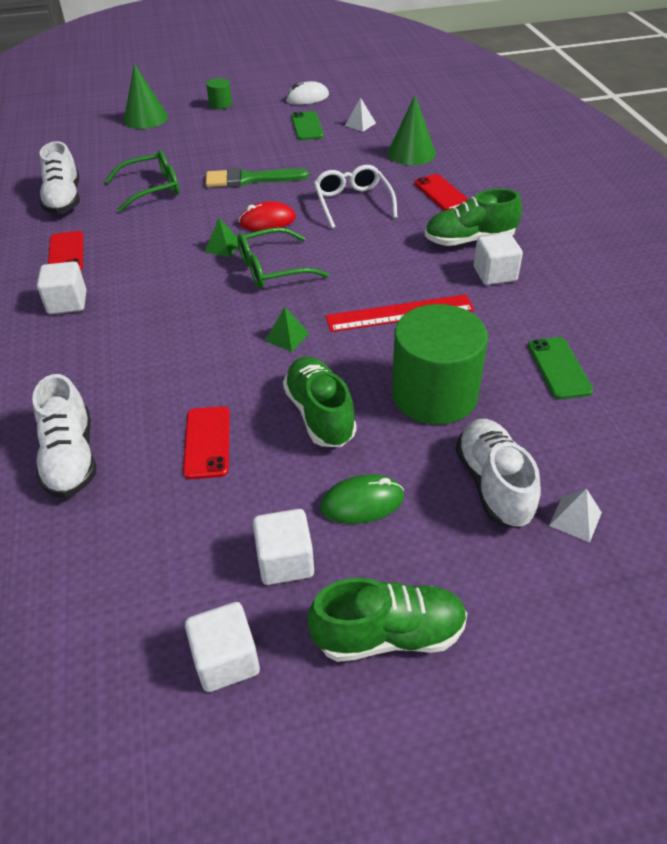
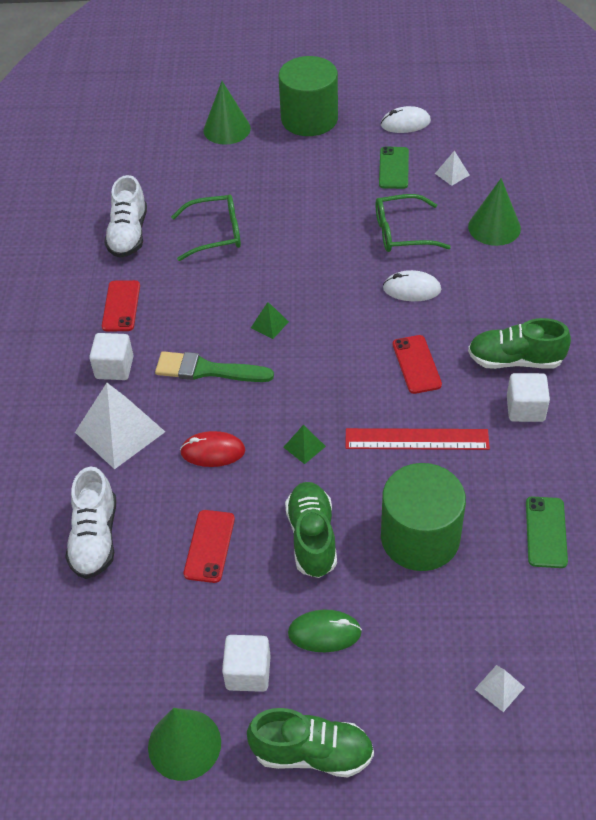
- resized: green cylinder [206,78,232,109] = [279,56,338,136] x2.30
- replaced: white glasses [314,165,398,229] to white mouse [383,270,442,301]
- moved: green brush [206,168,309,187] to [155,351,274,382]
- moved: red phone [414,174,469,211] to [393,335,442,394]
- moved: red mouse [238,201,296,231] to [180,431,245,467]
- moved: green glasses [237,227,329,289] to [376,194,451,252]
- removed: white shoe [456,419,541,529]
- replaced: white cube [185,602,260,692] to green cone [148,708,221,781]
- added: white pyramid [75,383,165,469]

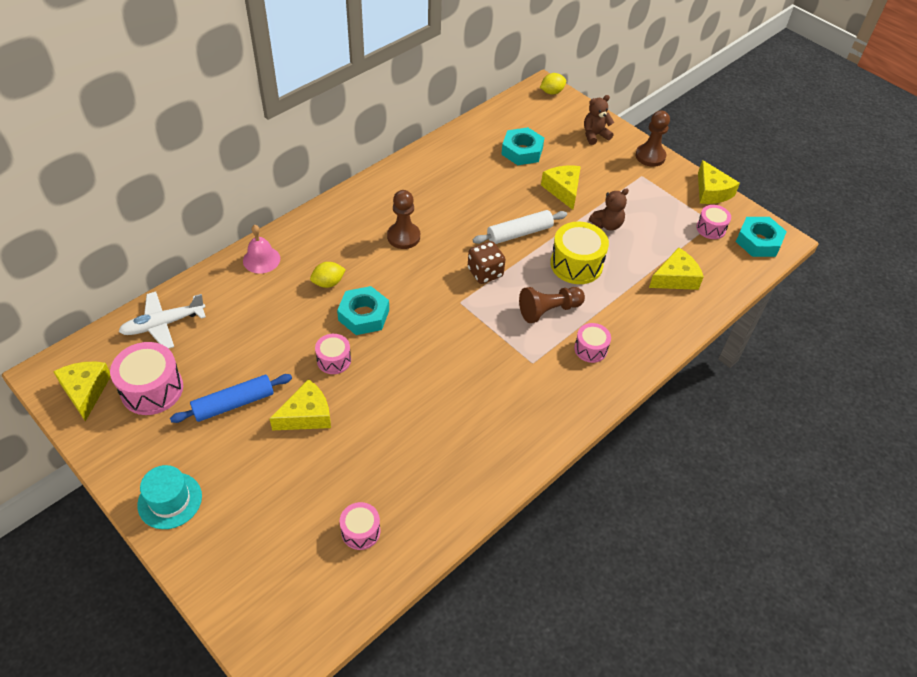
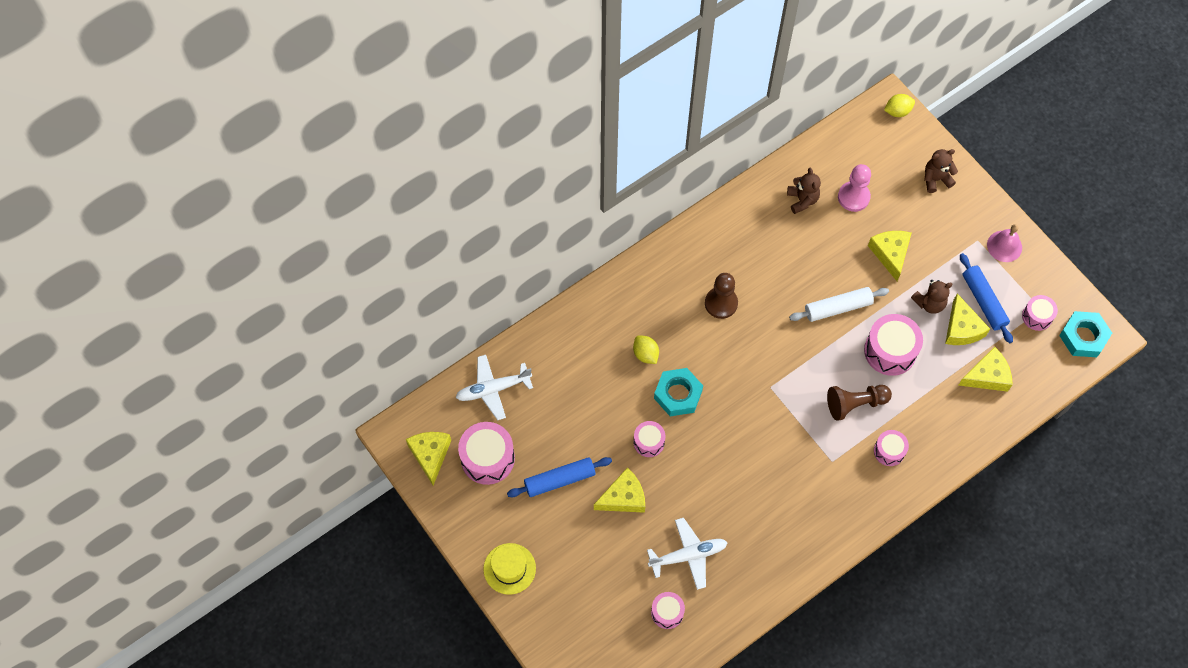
- removed: brown pawn [636,110,670,167]
- replaced: turquoise nut [501,127,544,165] to pink pawn [838,164,871,212]
- moved: yellow cheese [698,160,740,204] to [945,293,990,345]
- recoloured: yellow drum [550,222,609,284] to pink drum [864,314,923,376]
- moved: pink bell [243,225,280,274] to [987,224,1022,262]
- removed: brown dice [468,241,505,284]
- turned: yellow lemon [310,262,346,288] = [633,335,659,364] 75 degrees clockwise
- recoloured: turquoise hat [137,465,202,529] to yellow hat [483,543,536,595]
- added: brown teddy bear [787,168,821,214]
- added: blue rolling pin [960,253,1013,343]
- added: white plane [647,518,728,590]

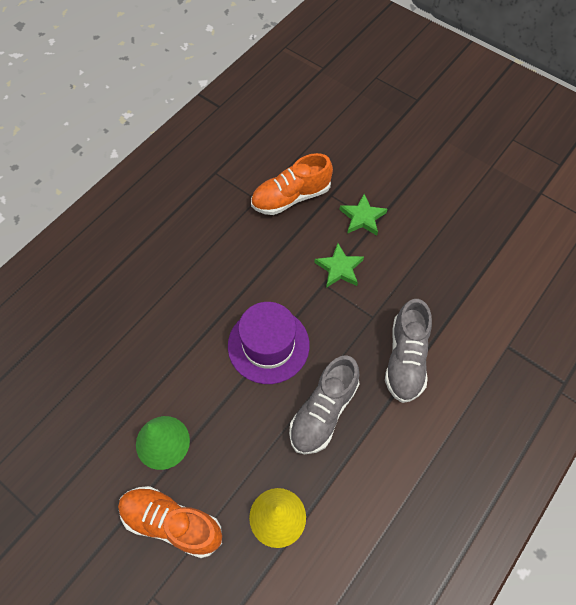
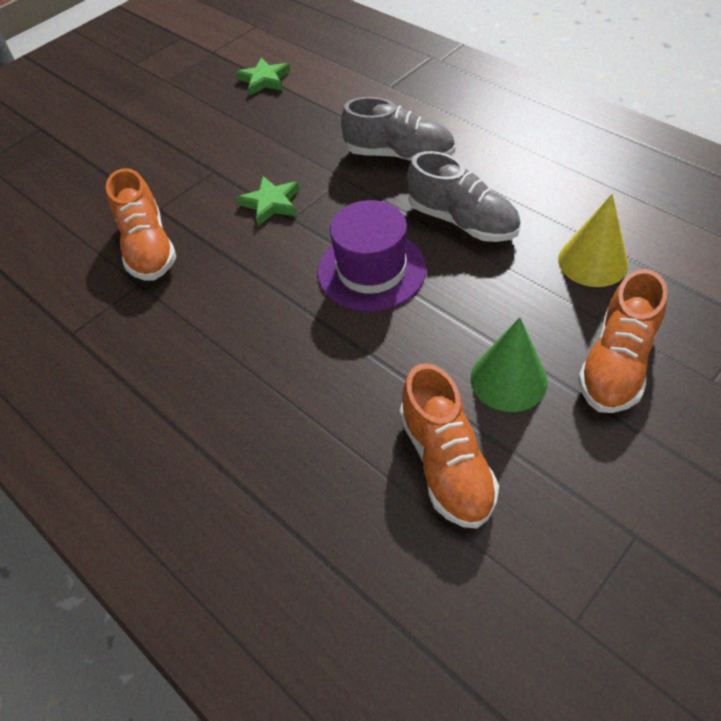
- moved: green star [340,194,387,236] to [236,58,290,95]
- added: orange shoe [400,363,499,528]

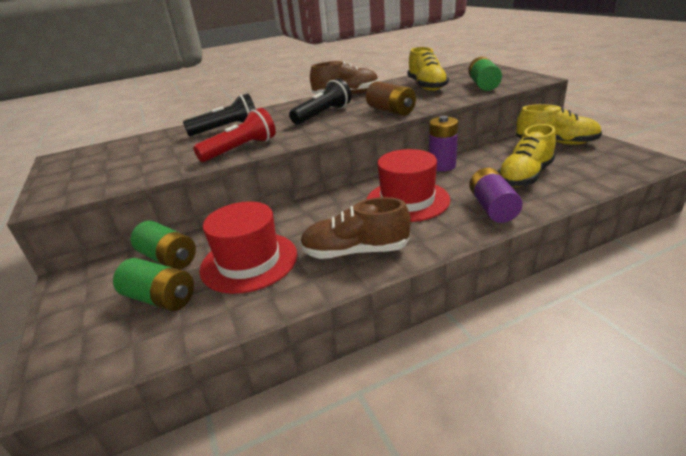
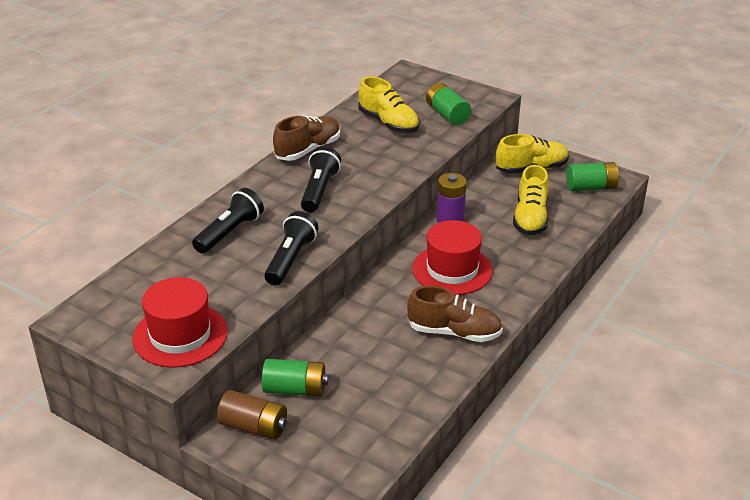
- moved: brown battery [366,81,416,116] to [217,390,287,440]
- recoloured: red flashlight [193,108,276,162] to black flashlight [264,211,319,286]
- removed: purple battery [469,168,523,223]
- turned: brown shoe [300,197,411,259] = [407,286,503,342] 135 degrees counterclockwise
- moved: red hat [199,201,297,294] to [132,277,228,368]
- moved: green battery [113,258,194,311] to [566,162,620,191]

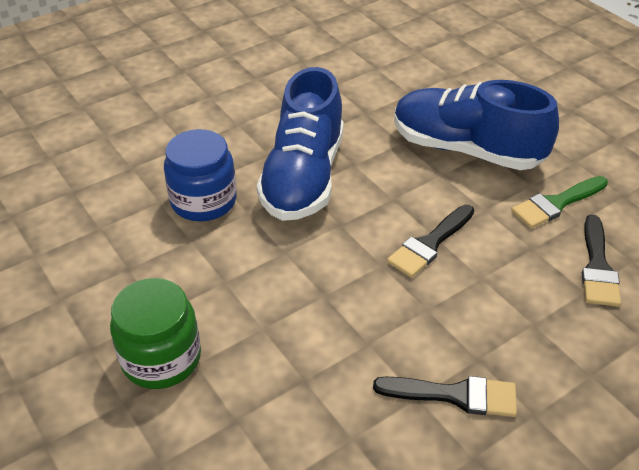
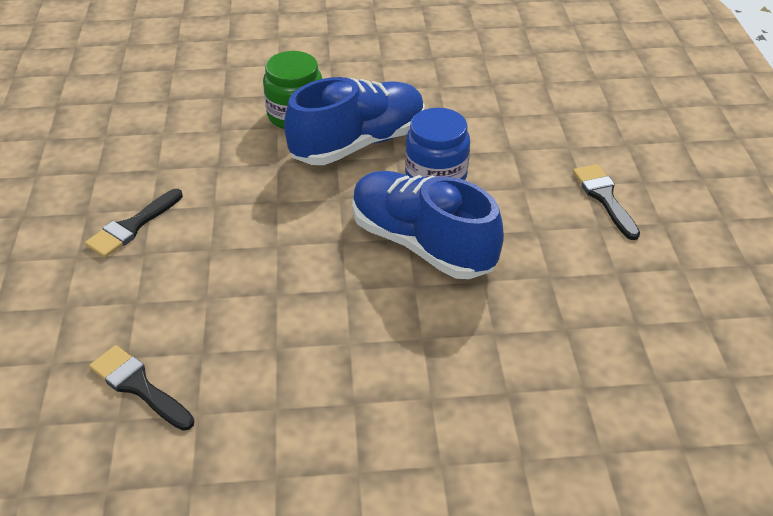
- moved: blue shoe [394,80,559,170] to [284,77,425,165]
- removed: green brush [511,176,608,228]
- moved: black brush [387,205,474,278] to [573,164,640,240]

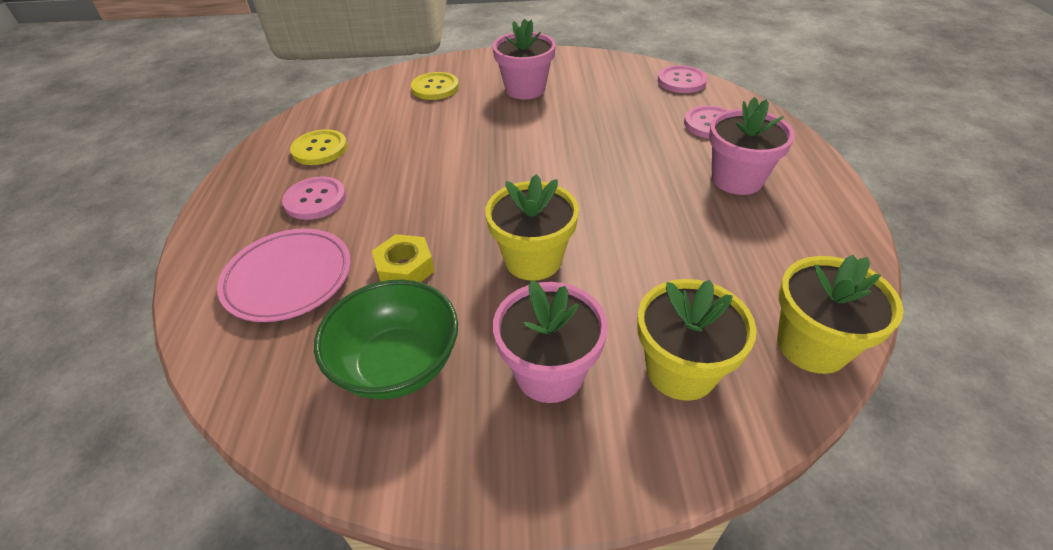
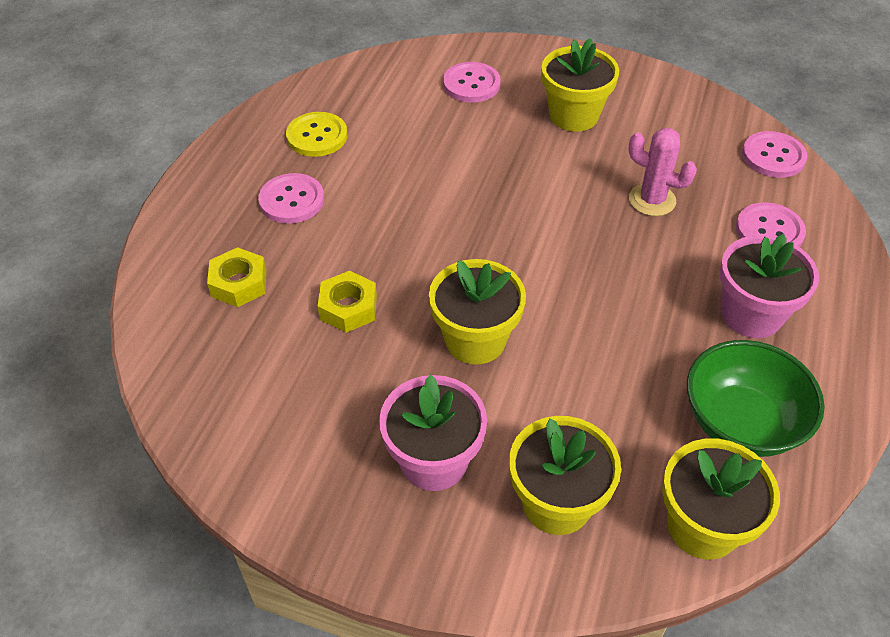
- recoloured: pink flower pot [492,19,556,99] to yellow flower pot [542,38,619,132]
- recoloured: yellow button [411,72,459,100] to pink button [443,62,501,102]
- replaced: pink plate [217,229,351,322] to yellow nut [207,247,267,307]
- moved: green bowl [314,280,458,399] to [687,340,825,457]
- added: pink cactus [628,128,697,216]

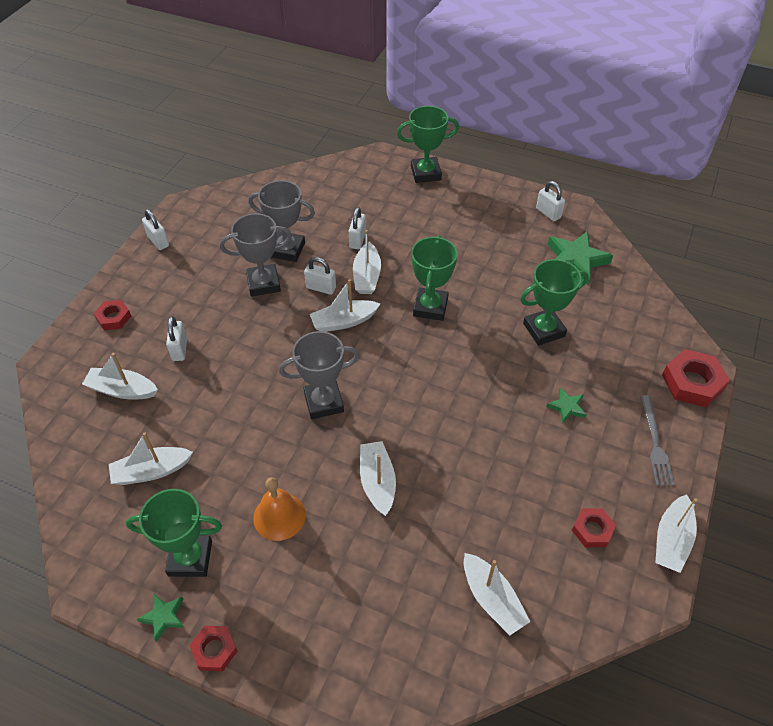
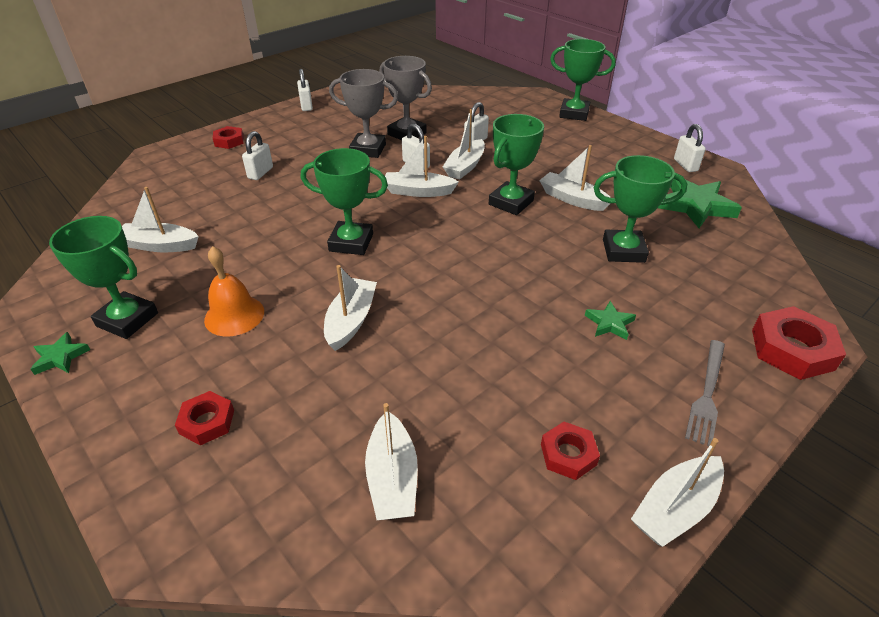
- recoloured: grey trophy [279,331,360,419] to green trophy [301,148,388,255]
- moved: white boat [82,353,158,400] to [539,145,611,211]
- moved: red nut [189,626,238,671] to [175,391,234,445]

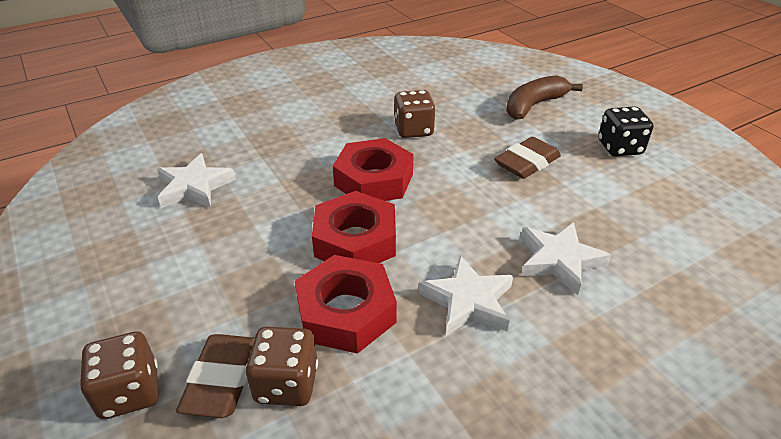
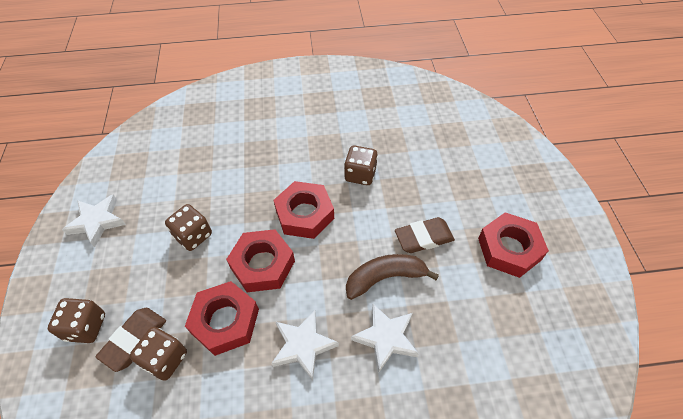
- moved: brown banana [506,75,583,120] to [346,254,439,300]
- replaced: black dice [598,106,653,157] to red nut [478,212,549,278]
- moved: white star [157,153,236,208] to [62,195,126,247]
- added: brown dice [165,204,212,251]

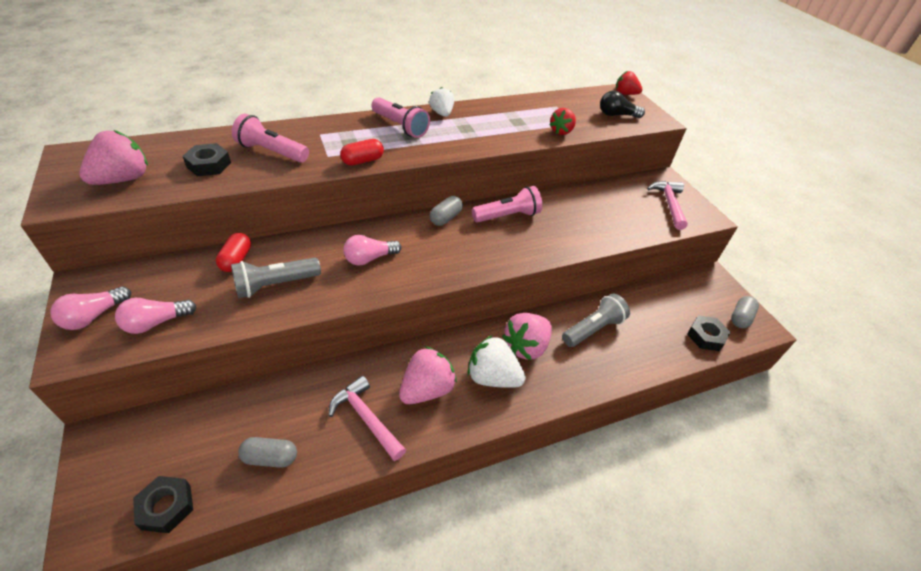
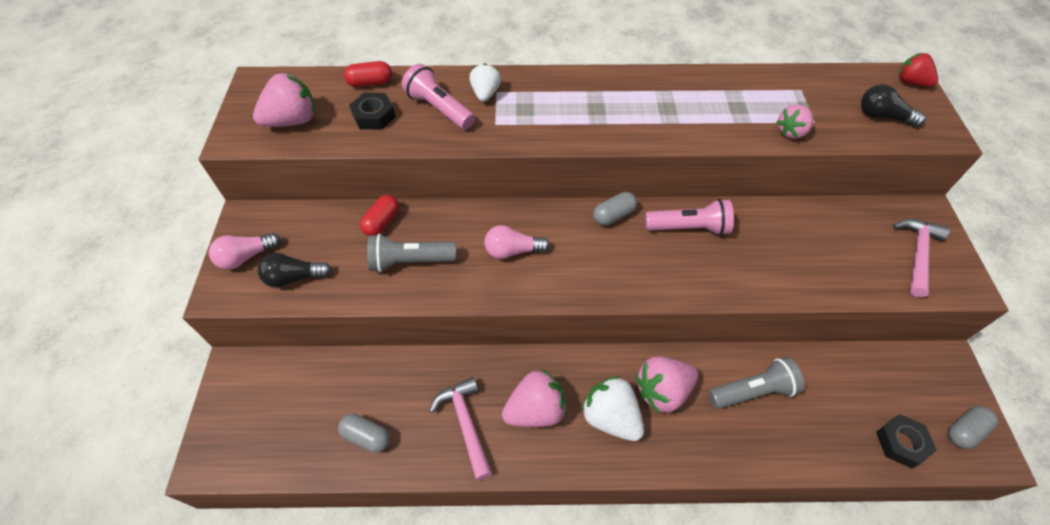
- moved: white strawberry [429,87,454,117] to [469,63,501,102]
- removed: pink flashlight [371,97,430,138]
- recoloured: red strawberry [549,108,576,135] to pink strawberry [776,104,814,139]
- moved: red capsule [340,139,384,166] to [344,61,392,87]
- recoloured: pink light bulb [115,298,197,334] to black light bulb [258,253,332,288]
- removed: black nut [133,476,193,533]

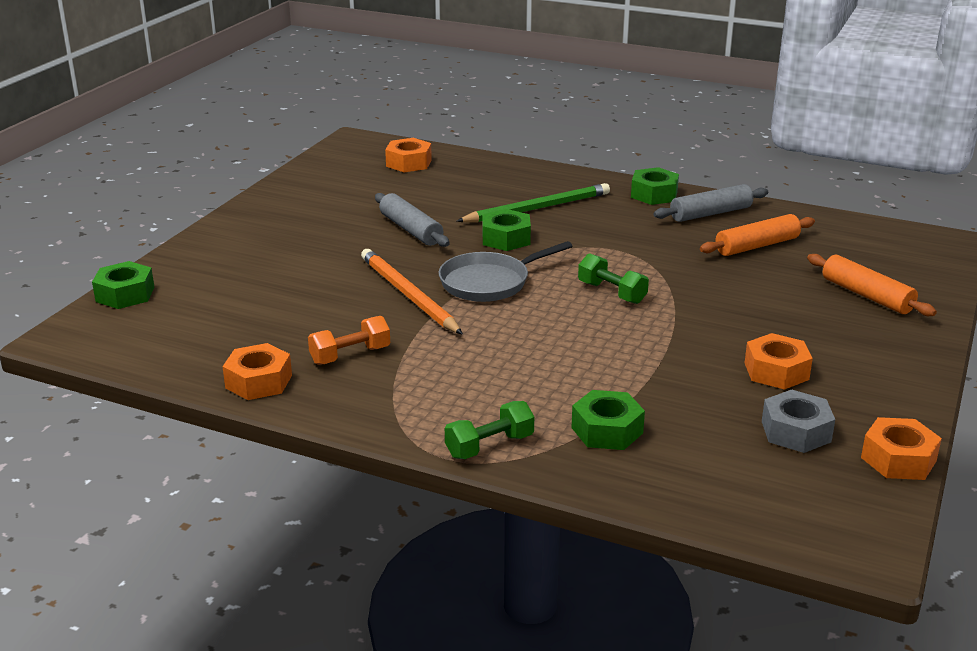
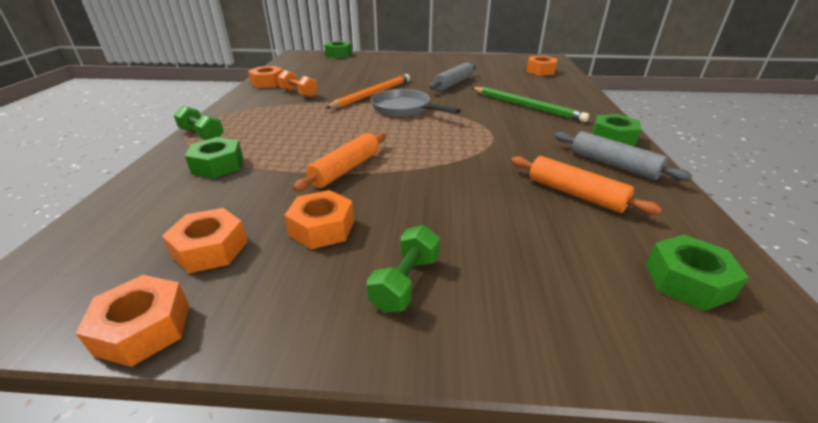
- moved: green nut [483,209,531,251] to [645,235,749,311]
- moved: green dumbbell [578,253,649,304] to [367,225,440,313]
- moved: orange rolling pin [807,254,937,316] to [293,133,386,192]
- recoloured: grey nut [762,390,835,453] to orange nut [162,208,248,273]

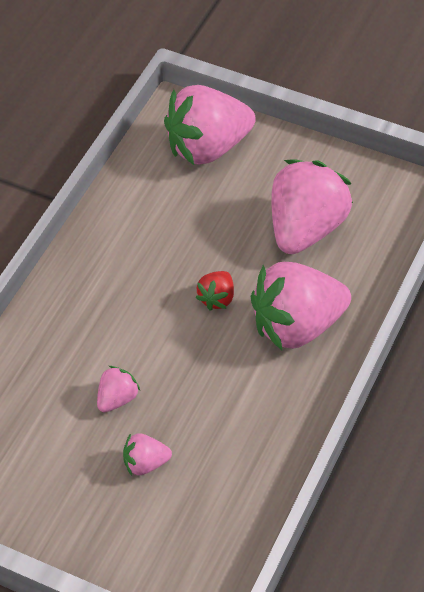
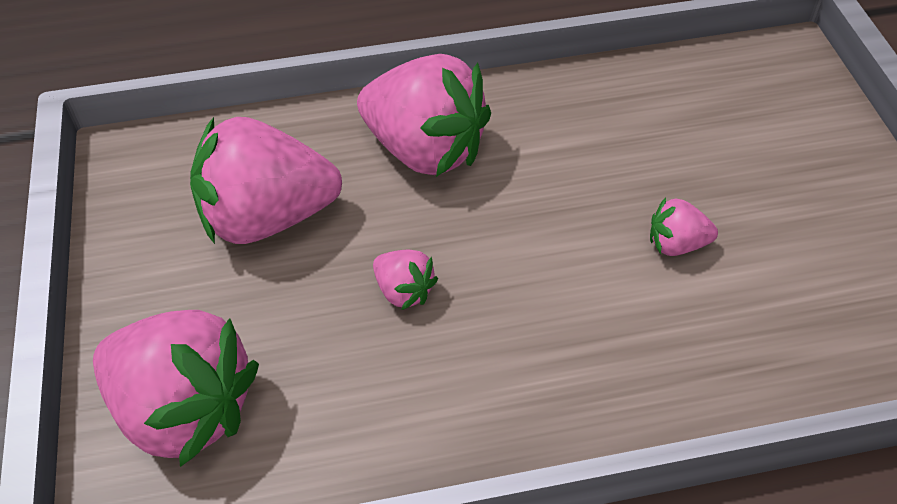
- removed: red strawberry [195,271,234,311]
- moved: pink strawberry [123,433,172,476] to [373,250,438,310]

